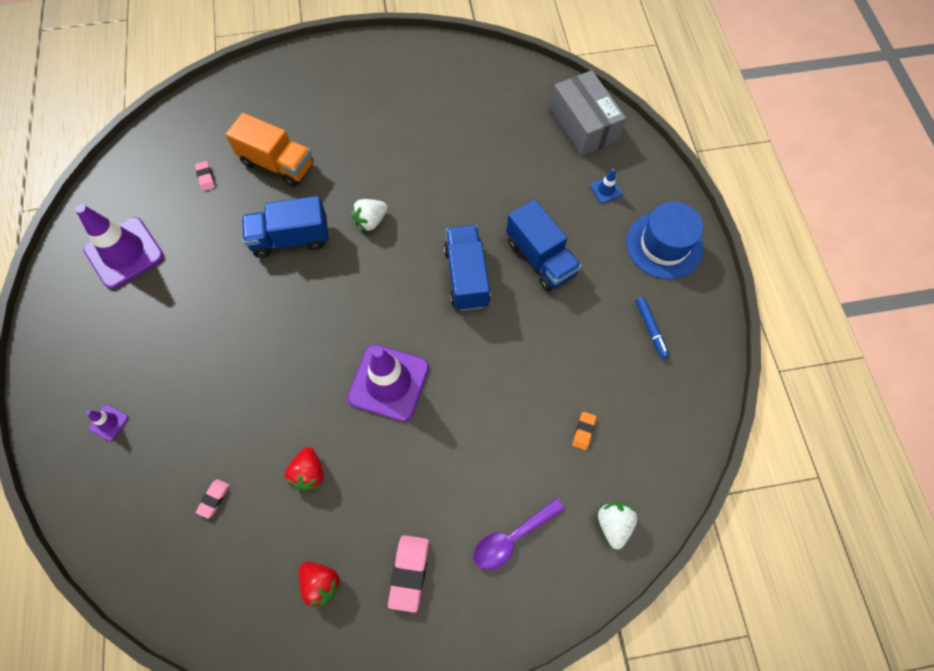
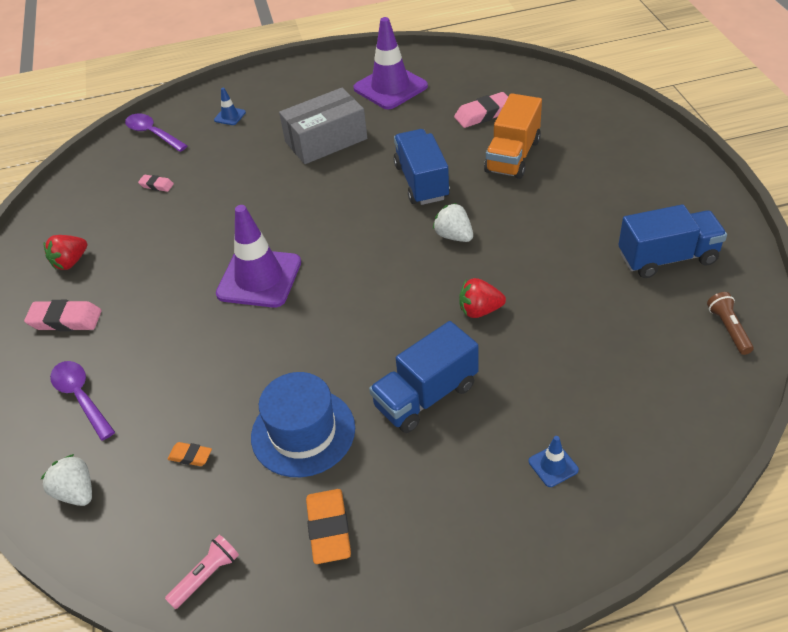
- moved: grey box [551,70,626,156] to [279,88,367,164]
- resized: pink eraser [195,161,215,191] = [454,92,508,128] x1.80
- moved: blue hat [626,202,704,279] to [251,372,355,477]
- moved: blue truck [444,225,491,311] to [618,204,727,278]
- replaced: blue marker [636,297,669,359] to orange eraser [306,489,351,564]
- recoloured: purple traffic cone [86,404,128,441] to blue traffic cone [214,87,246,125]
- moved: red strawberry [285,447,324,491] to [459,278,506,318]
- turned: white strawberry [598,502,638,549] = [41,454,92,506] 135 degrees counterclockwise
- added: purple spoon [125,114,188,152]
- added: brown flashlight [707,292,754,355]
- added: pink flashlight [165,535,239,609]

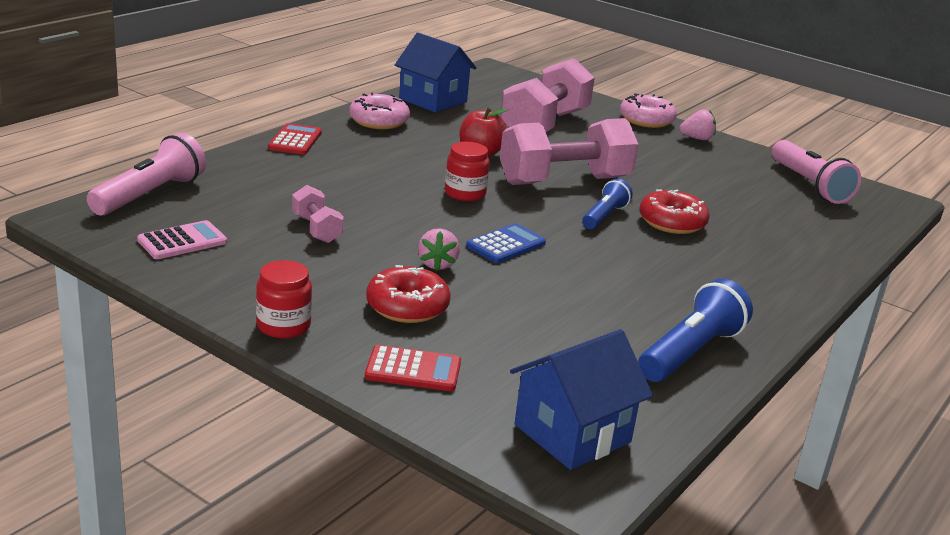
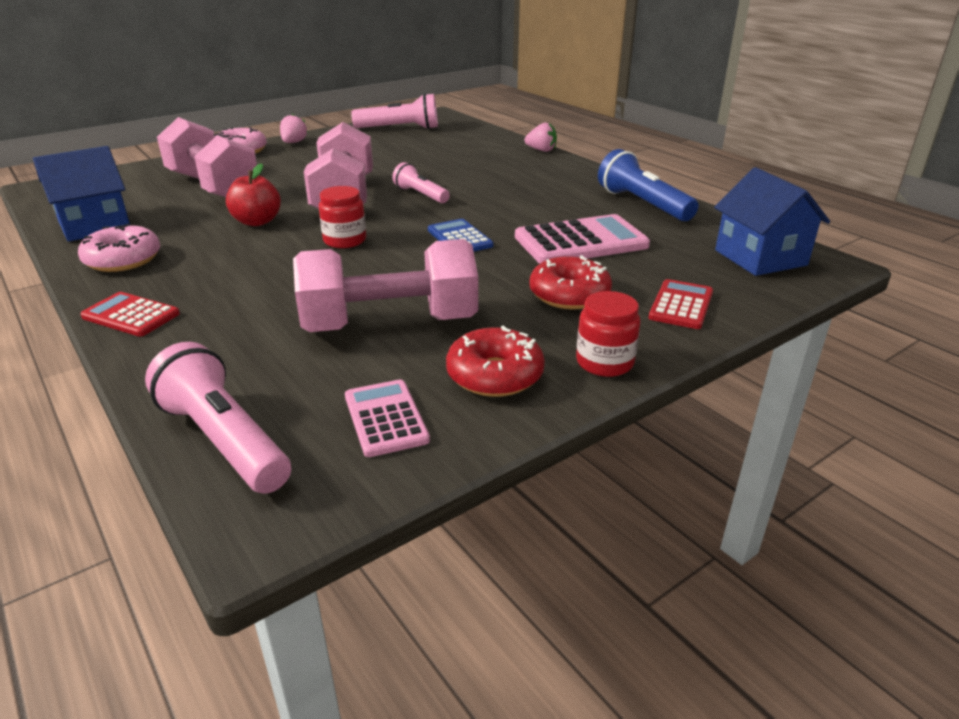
- recoloured: blue flashlight [582,179,633,229] to pink flashlight [392,162,450,203]
- resized: pink dumbbell [292,185,344,243] = [293,239,478,332] x2.10
- moved: red donut [639,189,710,234] to [446,325,545,397]
- moved: pink strawberry [418,228,460,271] to [524,123,557,152]
- added: pink calculator [515,214,650,264]

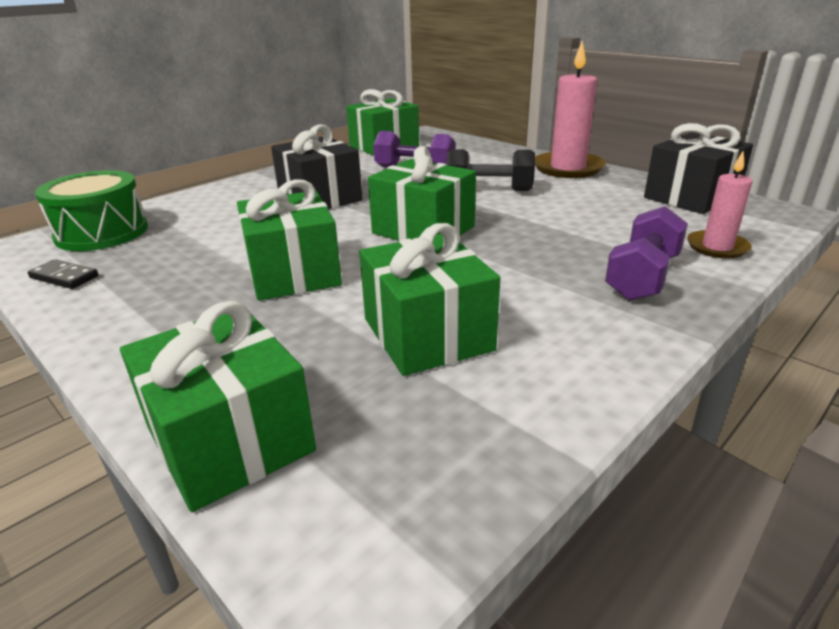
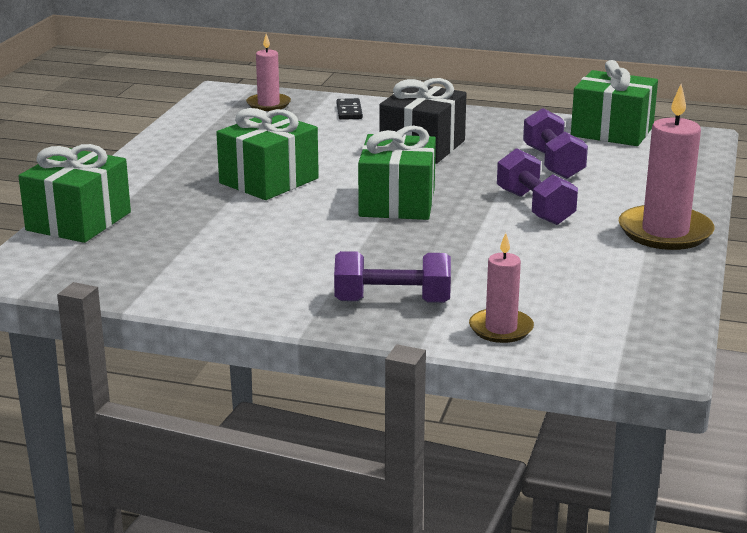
- removed: black gift [644,123,753,214]
- recoloured: black dumbbell [446,149,535,191] to purple dumbbell [497,148,578,225]
- replaced: green drum [35,170,148,251] to pink candle [246,34,291,111]
- removed: green gift [359,223,500,376]
- moved: black domino [28,259,98,289] to [336,98,363,120]

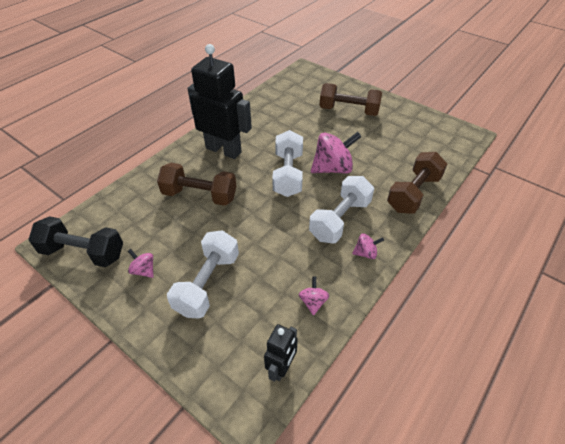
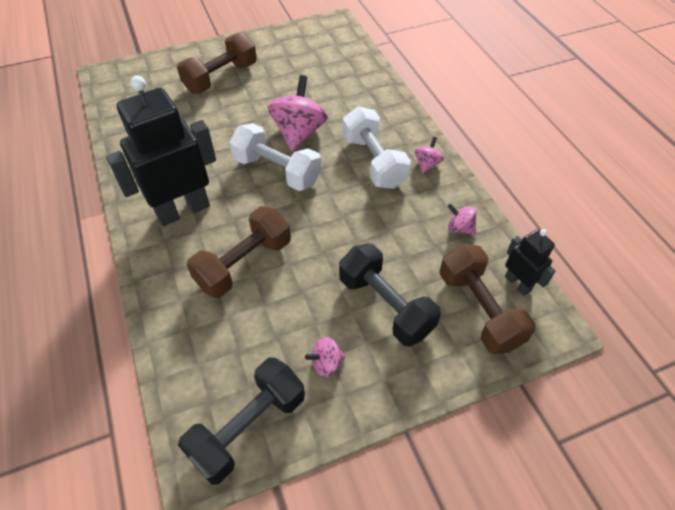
- moved: brown dumbbell [387,152,447,214] to [439,244,536,354]
- recoloured: white dumbbell [167,230,239,319] to black dumbbell [339,244,441,347]

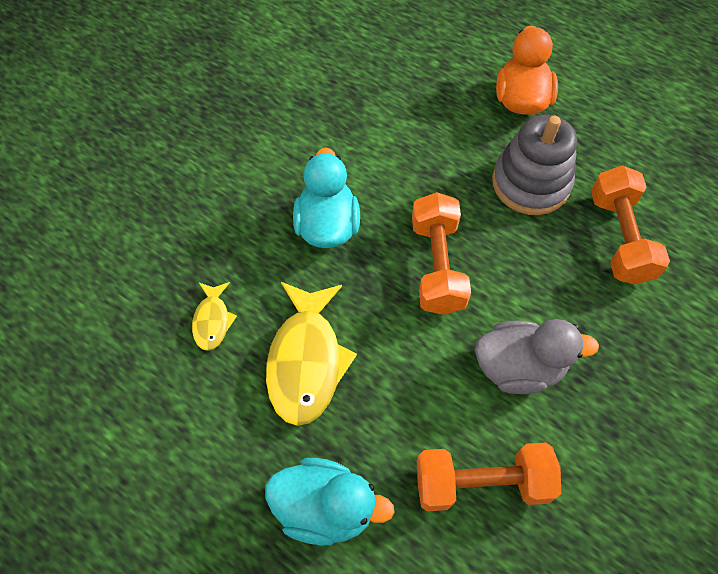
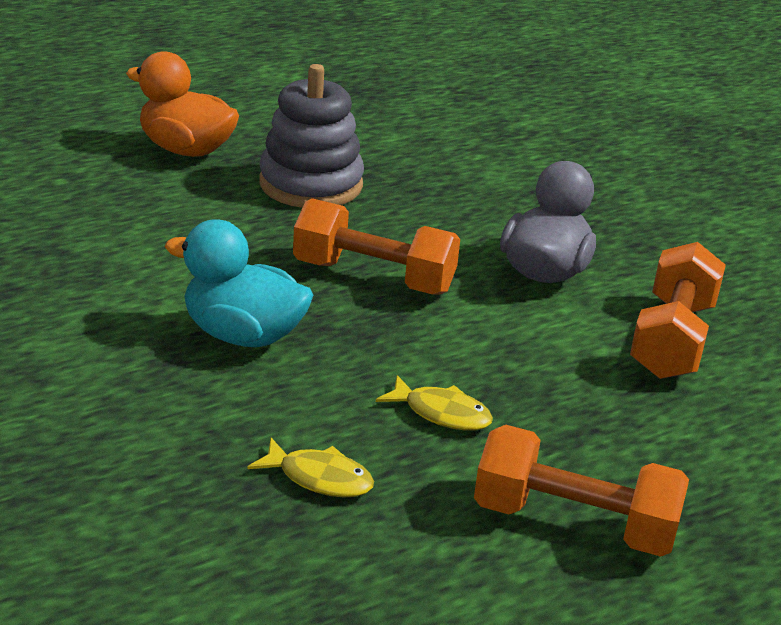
- moved: orange dumbbell [591,165,670,285] to [474,425,689,557]
- resized: yellow fish [266,282,357,426] = [376,375,493,431] x0.51
- removed: turquoise duck [265,458,395,545]

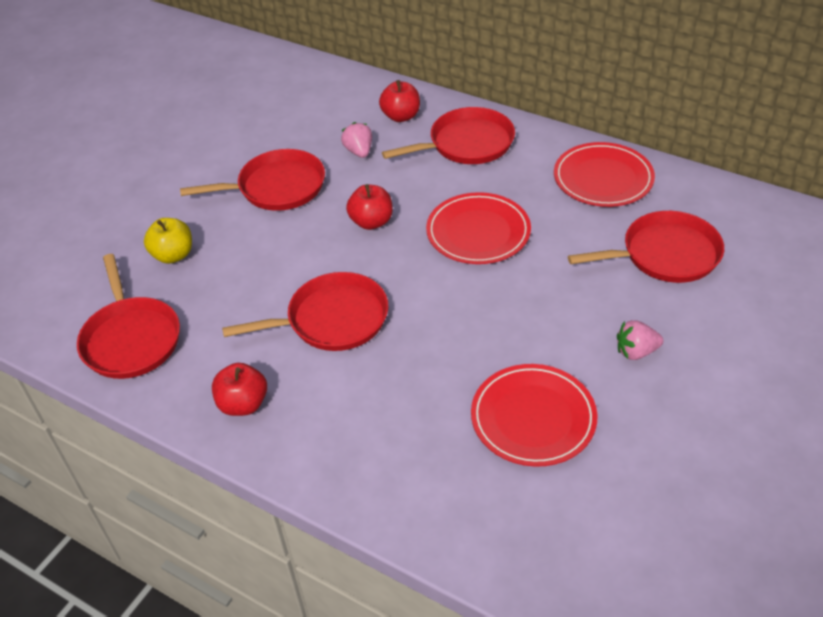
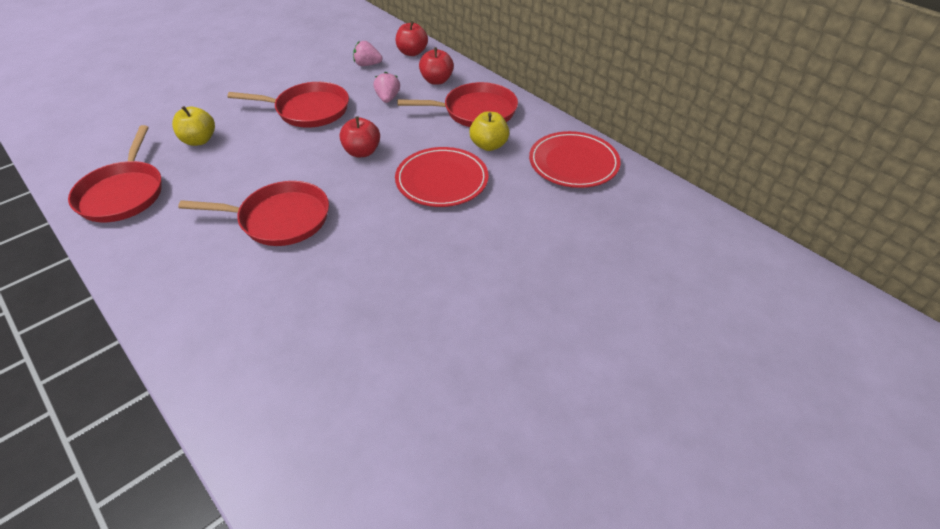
- removed: red pan [568,211,724,283]
- moved: pink strawberry [617,320,663,360] to [353,41,383,66]
- moved: red apple [212,363,267,416] to [396,21,428,56]
- removed: red plate [471,364,597,467]
- added: yellow apple [469,112,509,151]

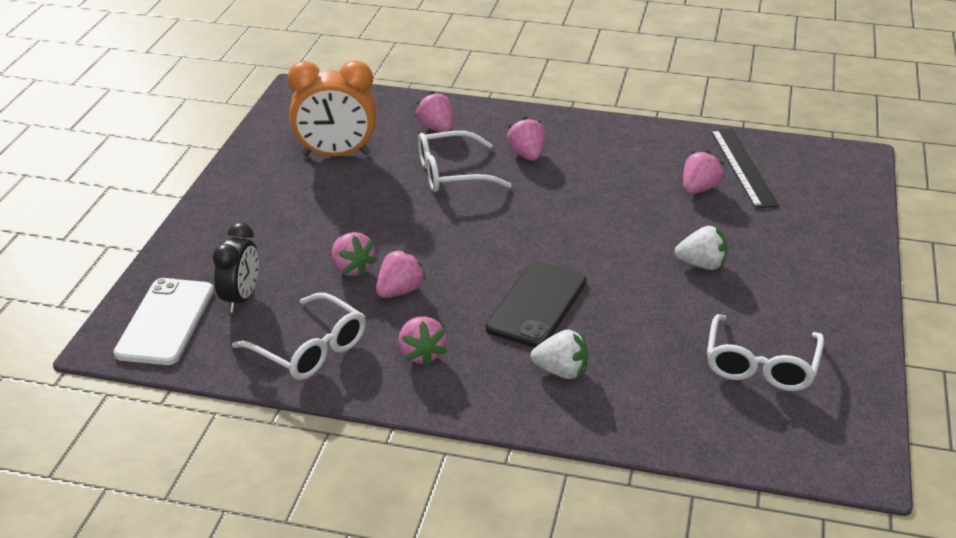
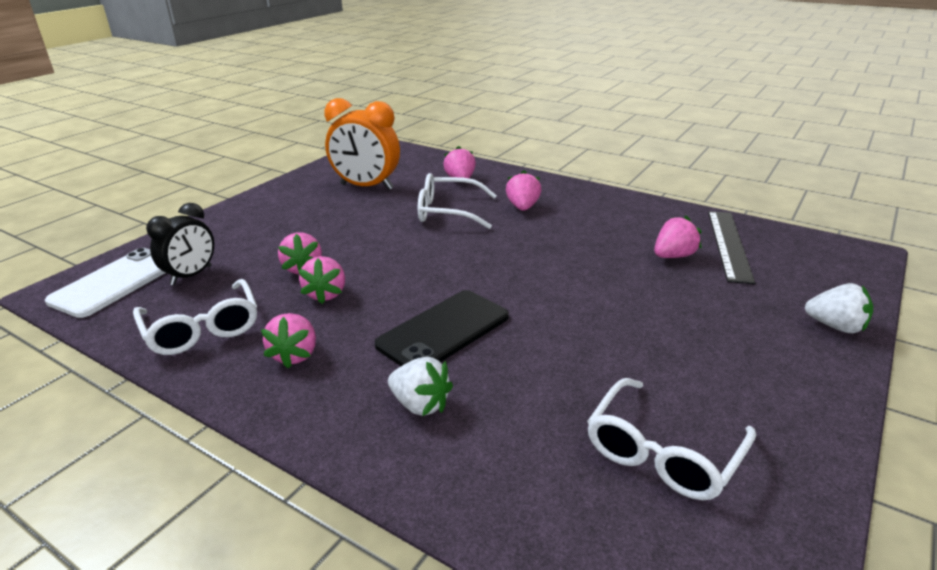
- moved: white strawberry [675,226,728,270] to [805,283,873,333]
- turned: pink strawberry [376,249,427,298] = [298,256,345,304] 120 degrees clockwise

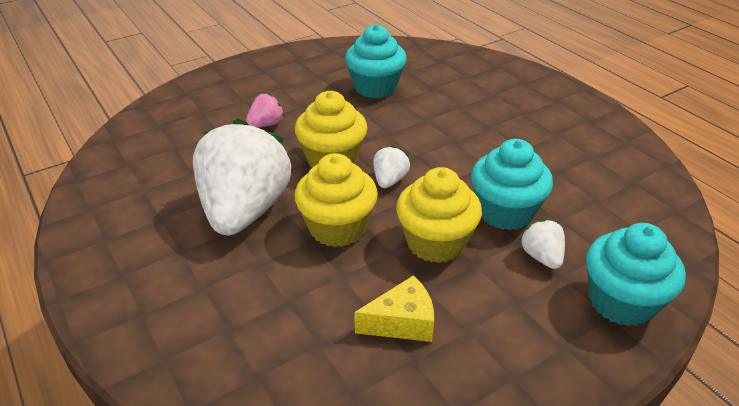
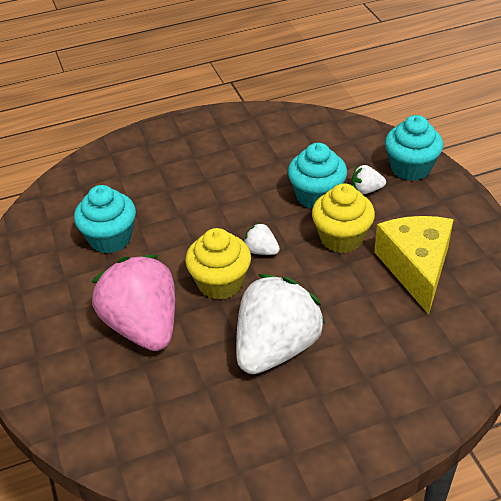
- resized: pink strawberry [246,93,285,127] = [91,255,175,351] x2.41
- turned: white strawberry [193,118,291,235] = [236,274,325,374] 105 degrees clockwise
- removed: yellow cupcake [295,153,378,247]
- resized: yellow cheese [354,275,434,342] = [374,216,454,315] x1.82

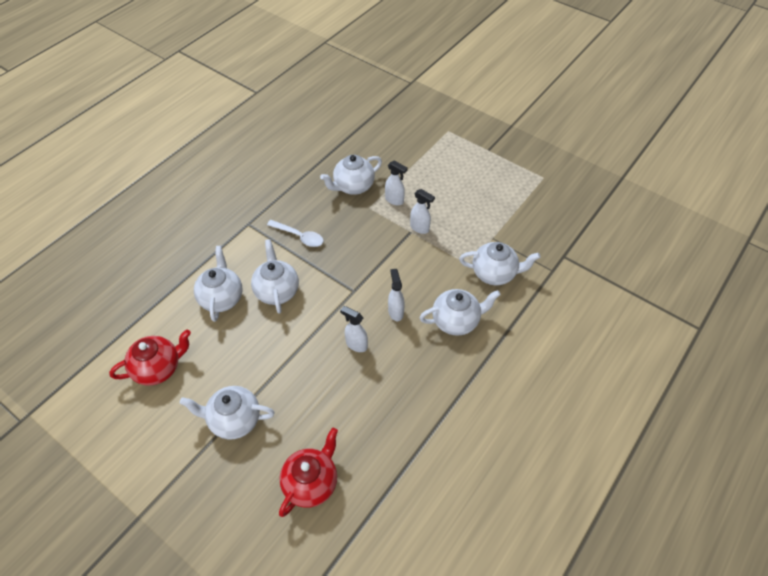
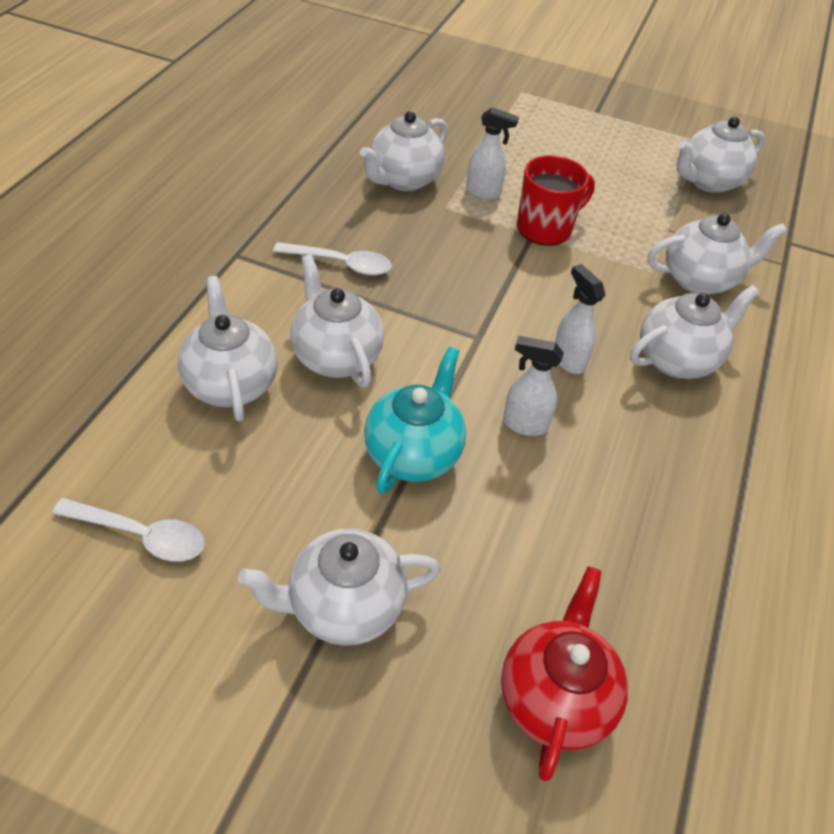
- replaced: white spray bottle [410,189,435,234] to red mug [517,155,595,246]
- replaced: red teapot [109,330,191,386] to white spoon [52,498,205,562]
- added: white teapot [677,117,765,193]
- added: turquoise teapot [364,347,466,494]

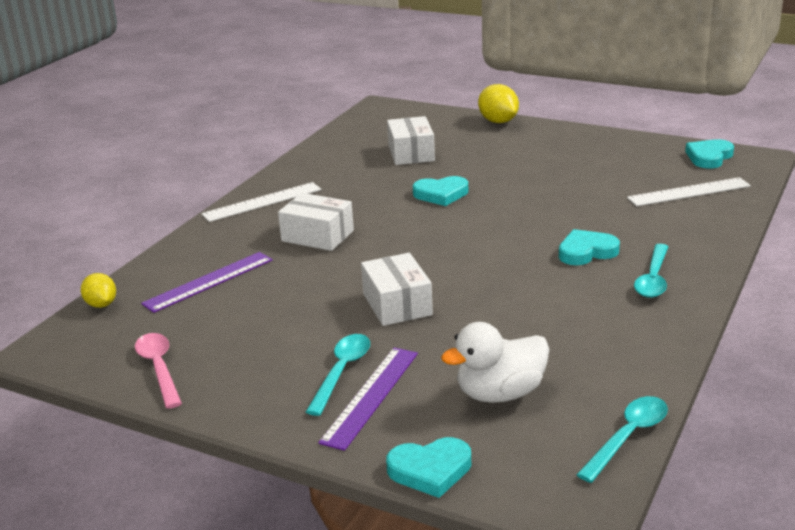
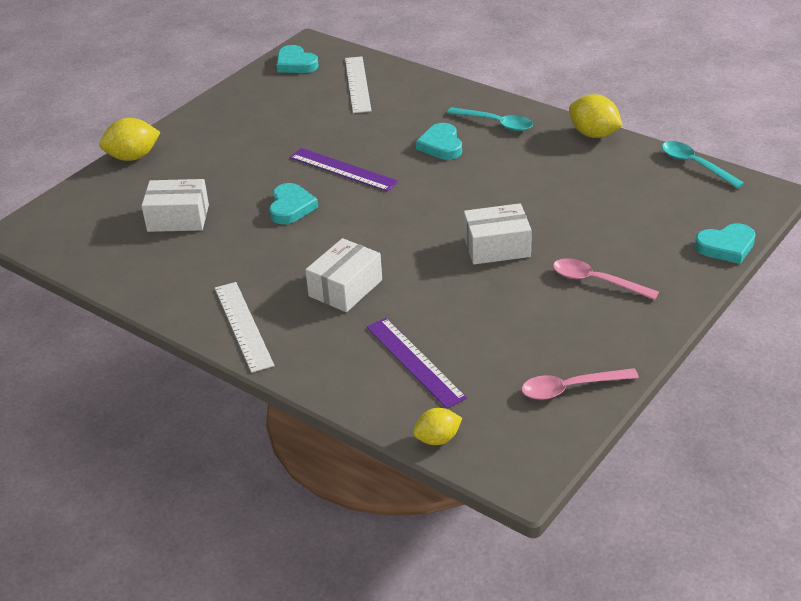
- removed: white duck [441,322,550,403]
- recoloured: turquoise spoon [306,334,370,416] to pink spoon [553,258,659,300]
- moved: purple ruler [318,348,418,451] to [290,148,399,192]
- turned: turquoise heart [386,437,471,498] = [695,223,756,264] 75 degrees clockwise
- added: yellow lemon [569,94,623,138]

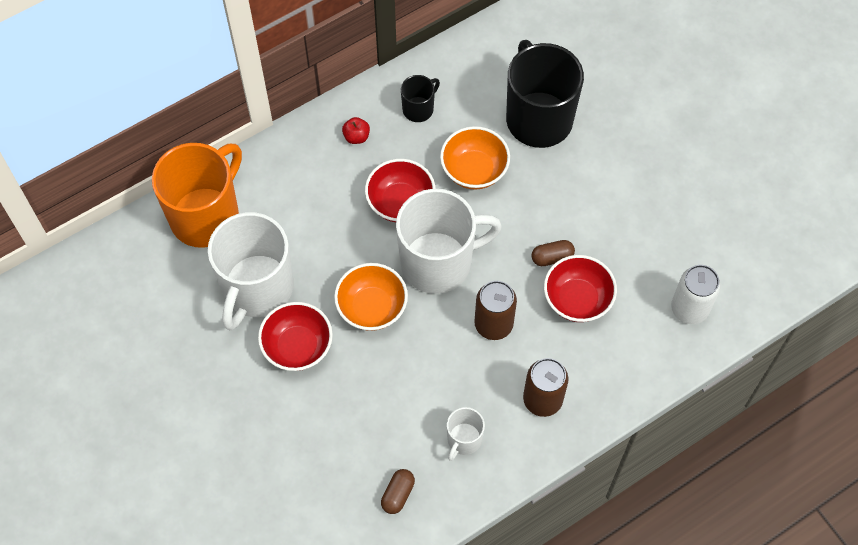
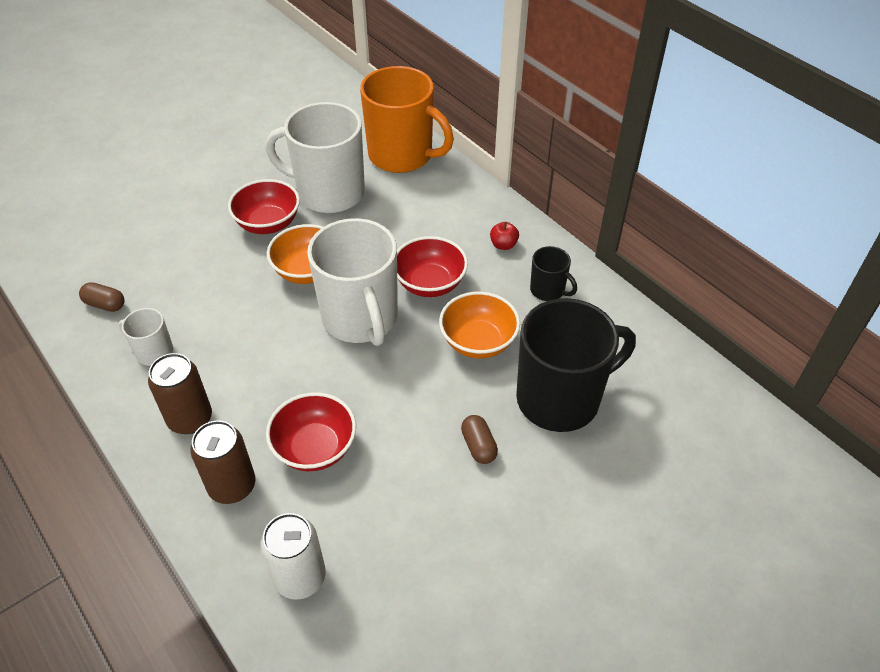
- moved: brown capsule [531,240,575,266] to [461,415,498,464]
- moved: brown can [474,281,517,340] to [190,420,255,504]

